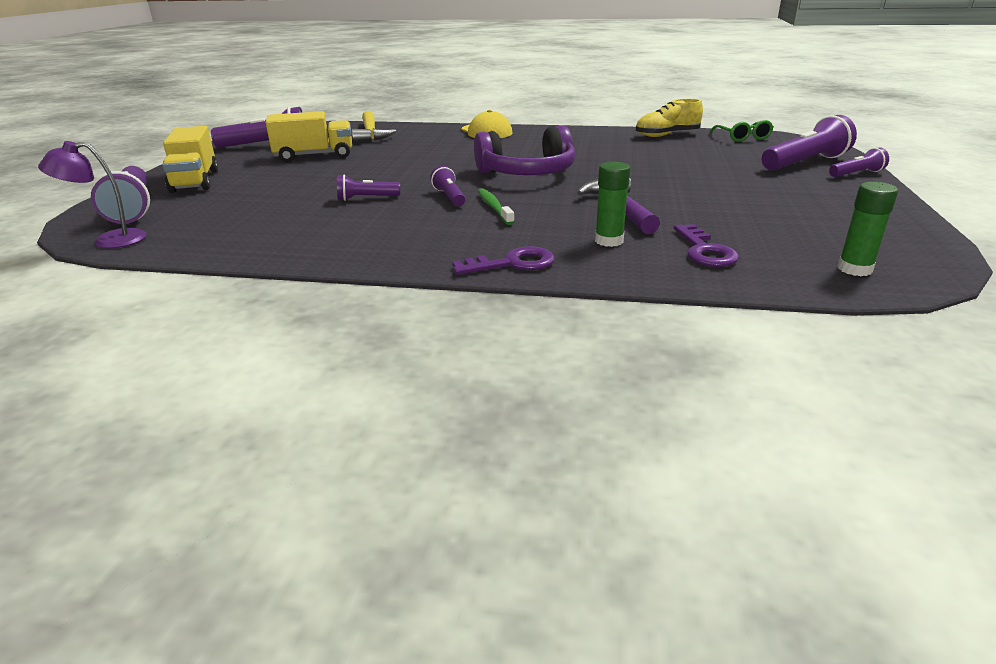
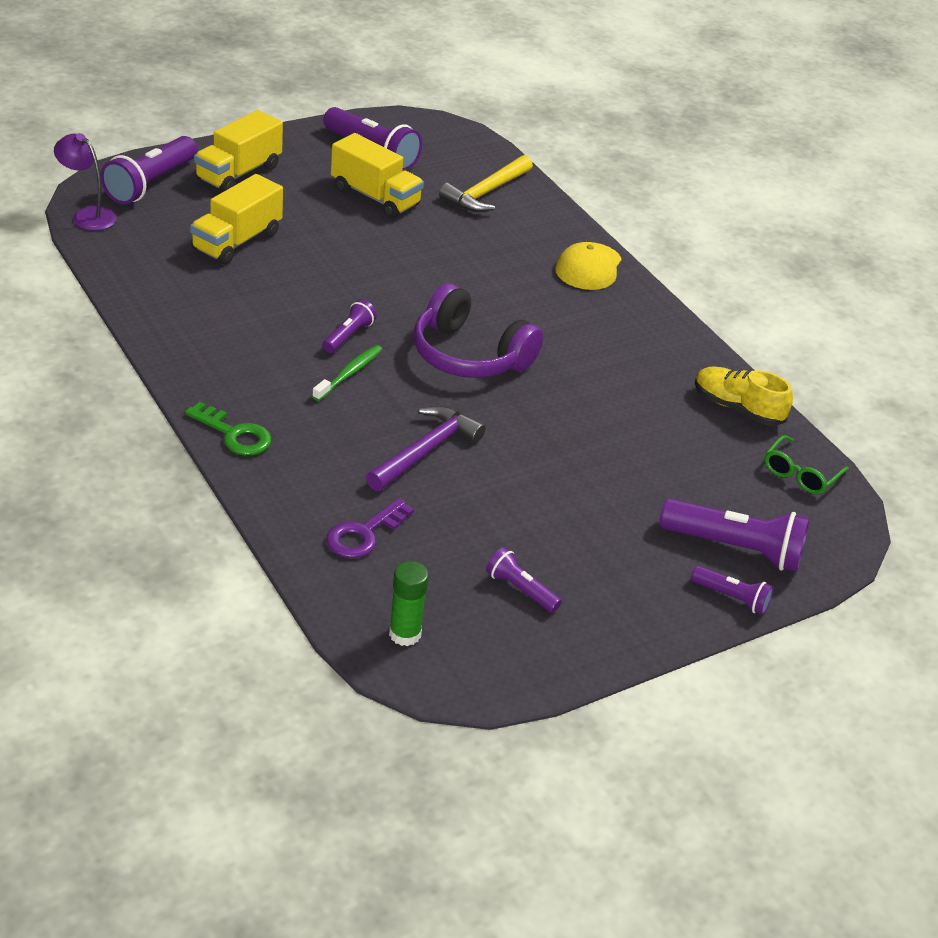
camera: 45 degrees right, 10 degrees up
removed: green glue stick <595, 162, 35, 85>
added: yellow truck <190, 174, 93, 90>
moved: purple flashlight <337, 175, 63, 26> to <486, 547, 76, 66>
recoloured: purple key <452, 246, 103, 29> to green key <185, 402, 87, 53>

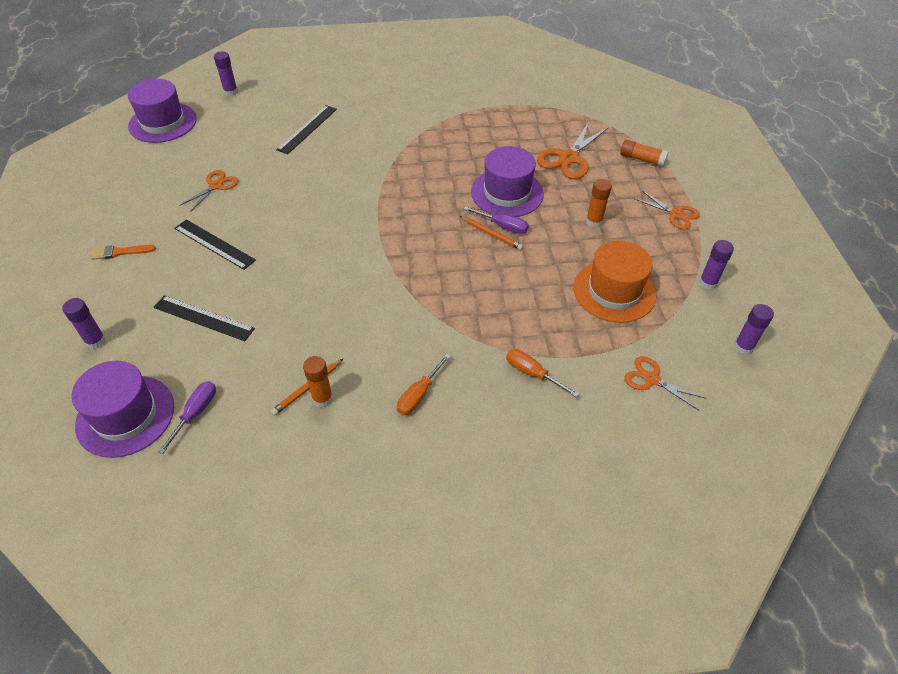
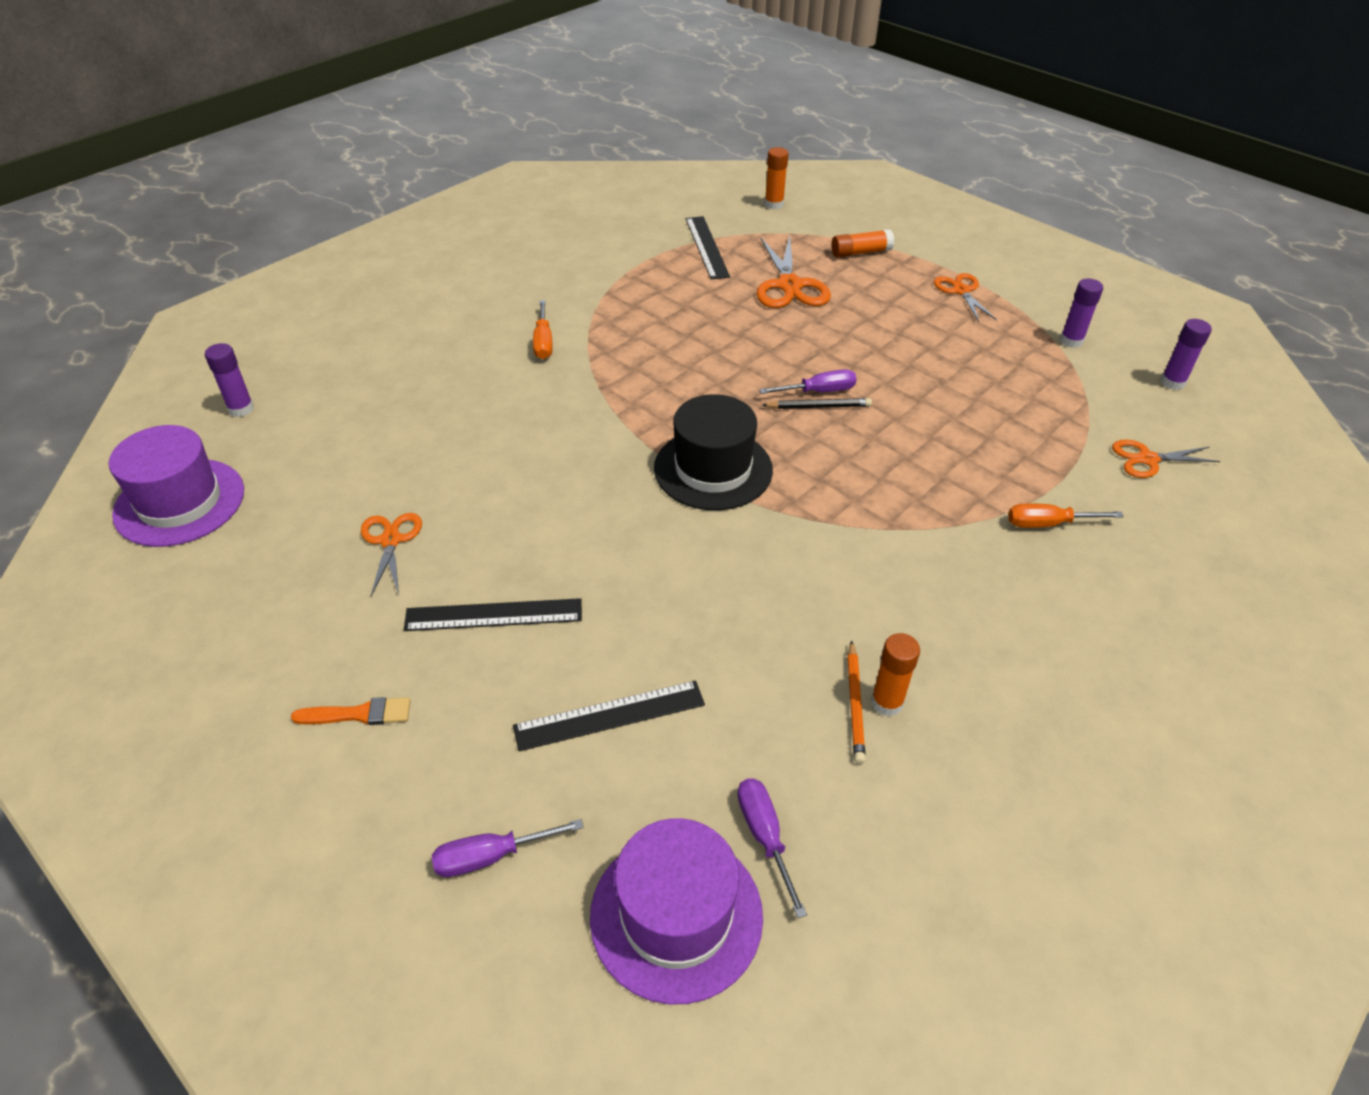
camera: 40 degrees left, 5 degrees down
removed: purple hat <471, 146, 73, 71>; orange hat <573, 241, 83, 82>
added: black hat <654, 394, 119, 116>
moved: black ruler <276, 105, 61, 49> to <686, 216, 44, 64>; orange glue stick <586, 179, 26, 48> to <765, 147, 24, 62>; orange screwdriver <397, 354, 54, 61> to <533, 300, 20, 59>
replaced: purple glue stick <62, 298, 44, 51> to purple screwdriver <432, 819, 152, 58>
recoloured: orange pencil <460, 216, 63, 34> to black pencil <762, 398, 110, 11>
turned: orange scissors <634, 191, 66, 38> = <934, 273, 63, 49> 105 degrees counterclockwise; orange brush <91, 245, 65, 15> = <291, 697, 120, 28> 135 degrees counterclockwise

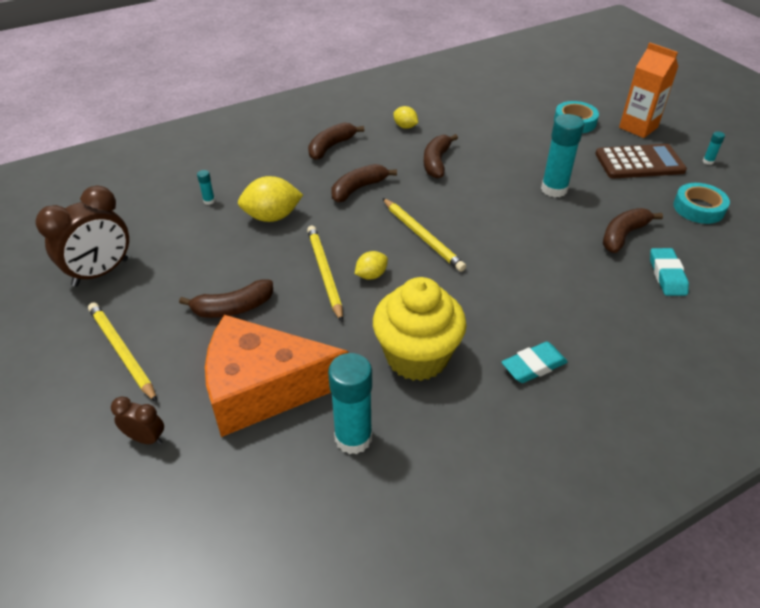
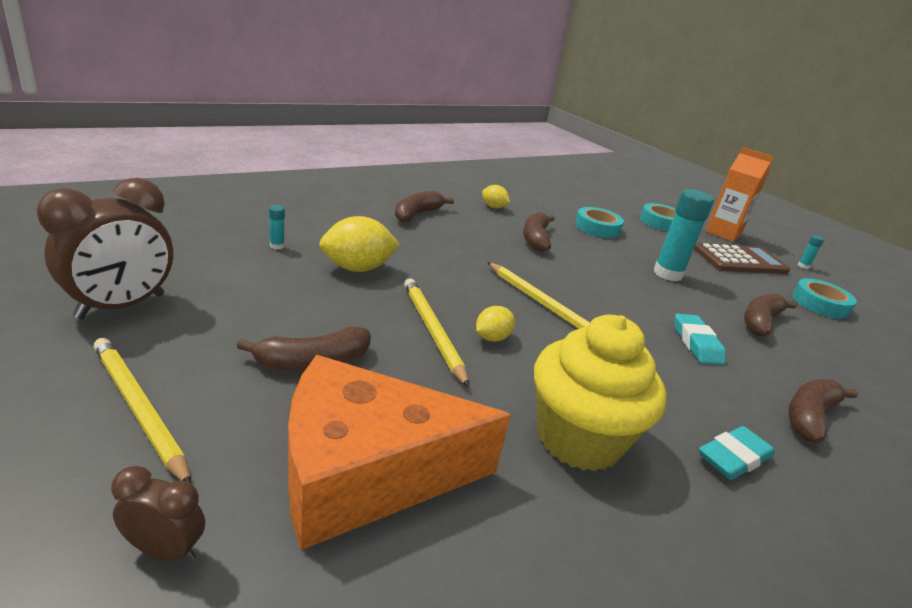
camera: 10 degrees left, 15 degrees down
removed: turquoise glue stick <328, 353, 44, 101>
added: turquoise tape <575, 207, 49, 31>
moved: brown banana <331, 164, 66, 38> to <789, 380, 69, 63>; turquoise eraser <650, 248, 39, 48> to <675, 314, 51, 51>

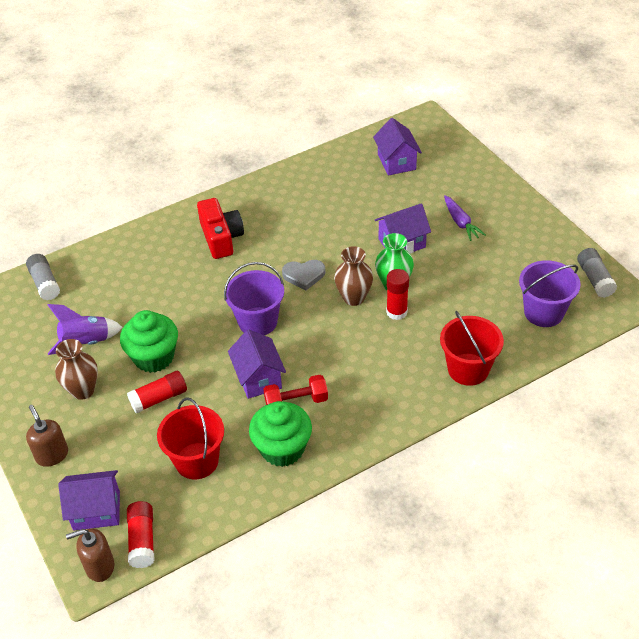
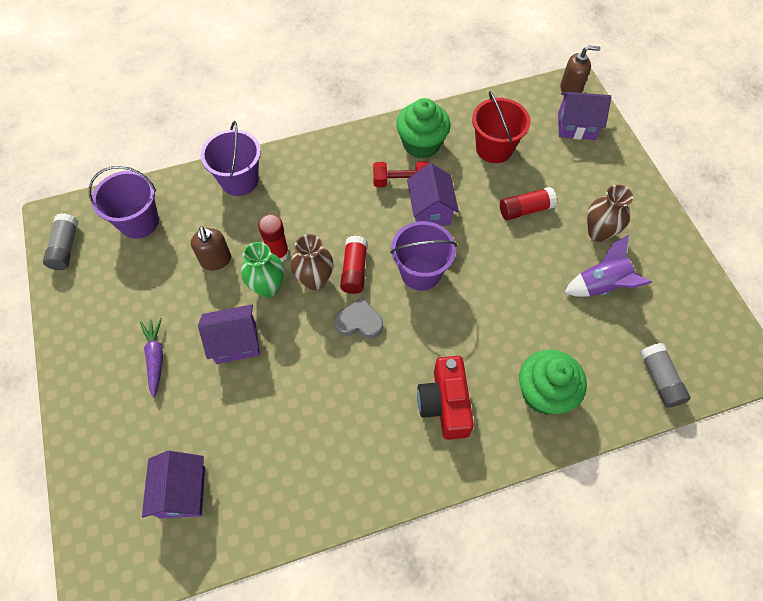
camera: 170 degrees left, 15 degrees up
moved: green cupcake <120, 310, 58, 63> to <519, 349, 68, 66>; brown soap dispenser <26, 405, 42, 62> to <191, 226, 40, 44>; red glue stick <127, 501, 28, 67> to <340, 236, 28, 58>
recoloured: red bucket <440, 311, 64, 75> to purple bucket <201, 121, 60, 75>

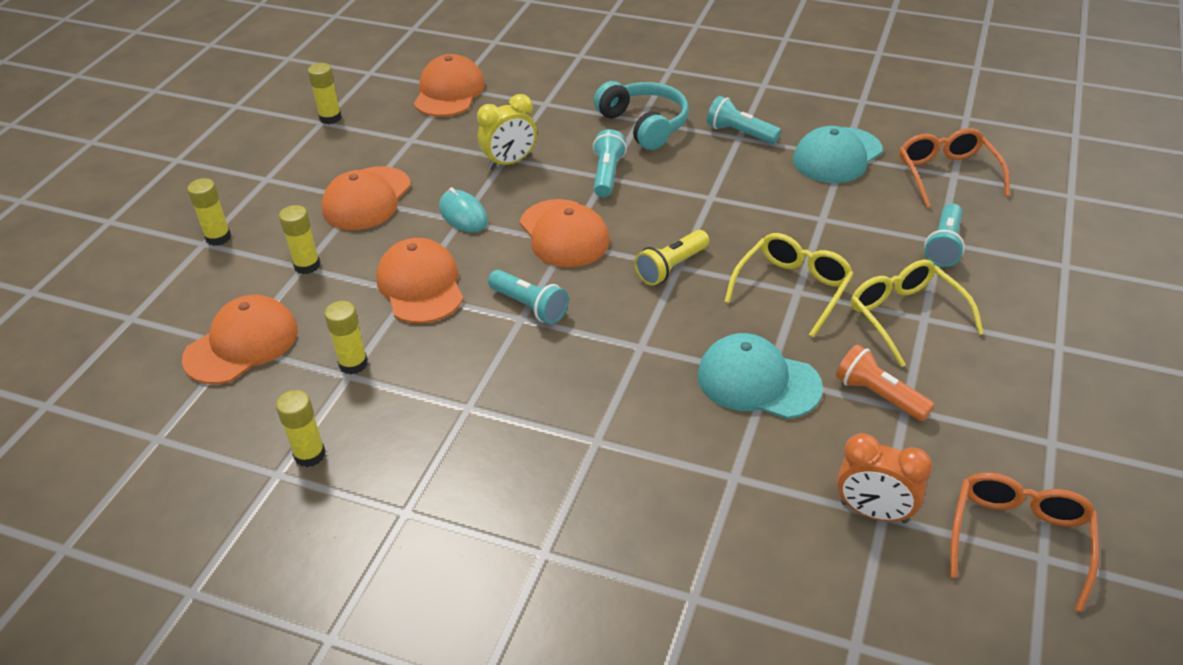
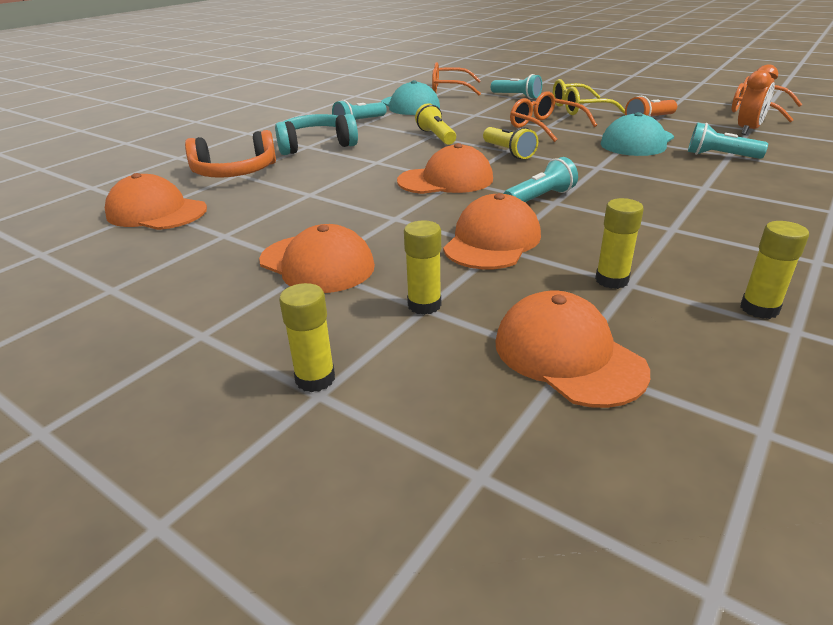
camera: 75 degrees left, 10 degrees down
removed: yellow glue stick <308, 63, 34, 61>; yellow clock <477, 94, 60, 76>; turquoise mouse <439, 188, 49, 44>
added: yellow flashlight <415, 103, 41, 42>; orange headphones <185, 130, 91, 48>
moved: turquoise flashlight <593, 129, 34, 68> to <688, 122, 80, 37>
recoloured: yellow glasses <724, 233, 130, 104> to orange glasses <510, 91, 87, 51>
turned: orange cap <376, 238, 87, 85> = <443, 193, 98, 76> 120 degrees clockwise

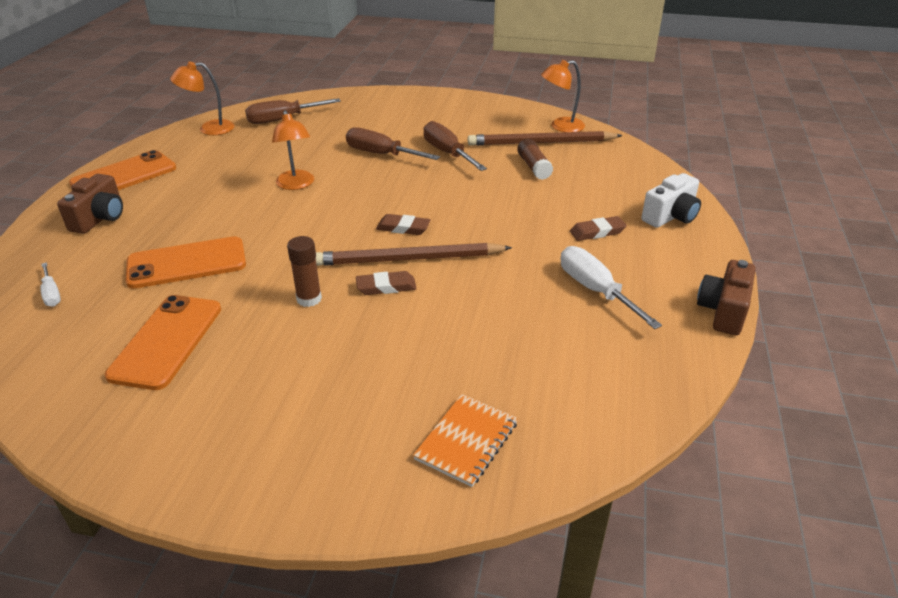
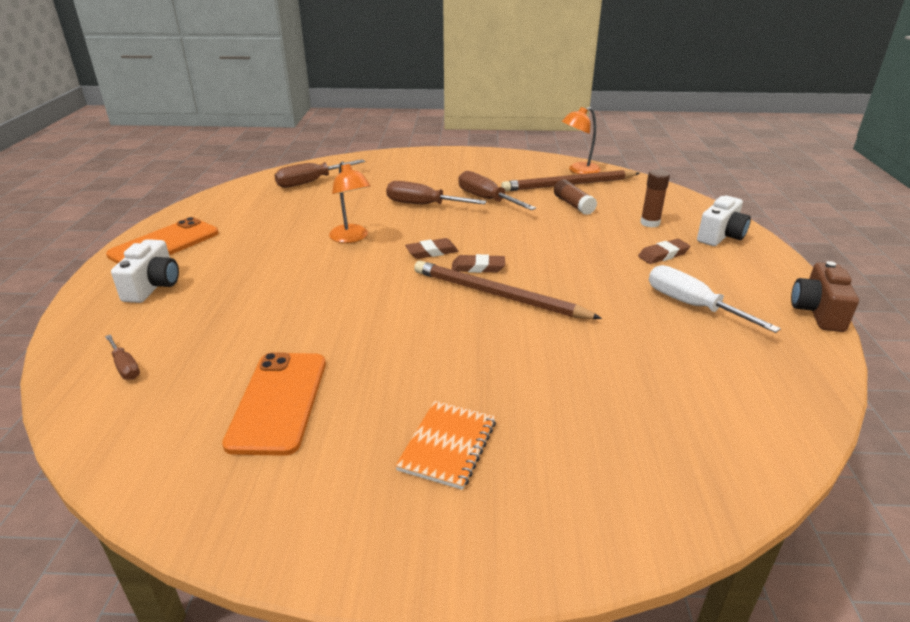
camera: 10 degrees left, 5 degrees down
removed: orange lamp <170, 62, 65, 73>; orange phone <126, 236, 120, 53>
moved: brown glue stick <287, 236, 35, 71> to <640, 170, 30, 58>; brown eraser <356, 271, 61, 24> to <405, 238, 53, 21>; orange notebook <413, 394, 105, 93> to <395, 401, 101, 89>
recoloured: brown camera <57, 174, 66, 60> to white camera <111, 239, 68, 64>; white screwdriver <40, 263, 21, 44> to brown screwdriver <105, 334, 35, 46>
turned: brown pencil <316, 243, 196, 23> = <414, 261, 188, 58> 45 degrees clockwise

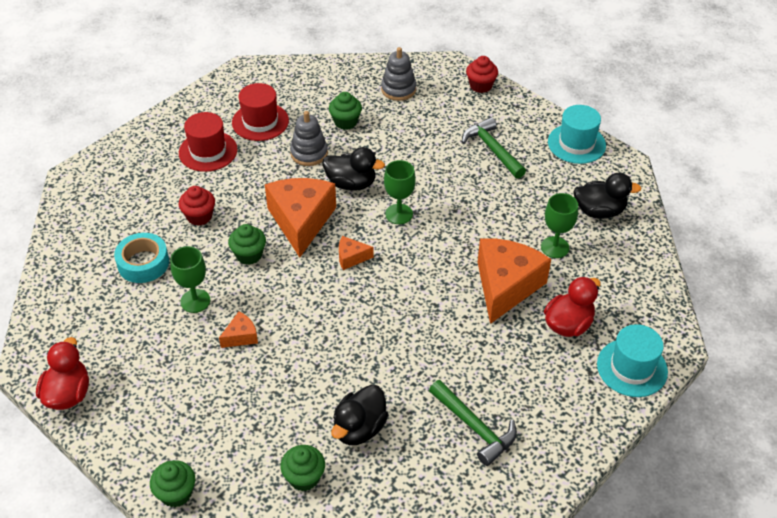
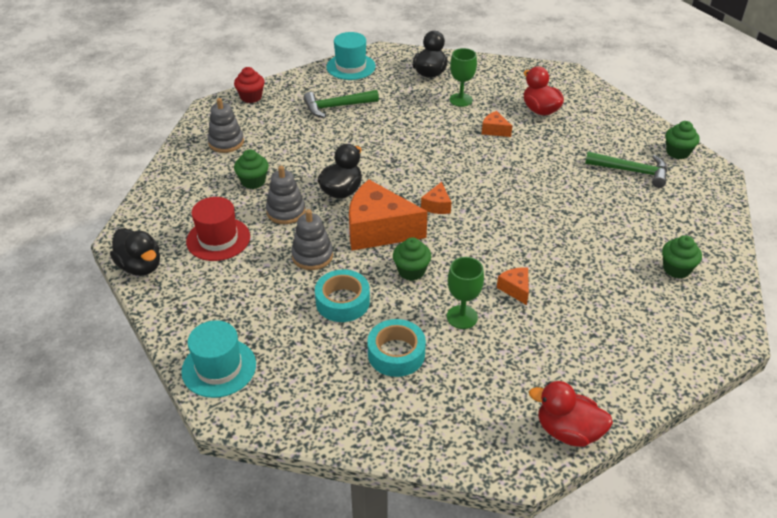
camera: 75 degrees left, 5 degrees down
removed: red hat <179, 112, 58, 60>; green goblet <384, 160, 32, 64>
added: grey stacking toy <291, 209, 42, 61>
moved: turquoise hat <597, 324, 71, 73> to <181, 320, 75, 78>; black duck <331, 385, 58, 60> to <110, 228, 50, 48>; green cupcake <150, 460, 45, 47> to <666, 121, 34, 38>
replaced: red cupcake <179, 186, 36, 40> to turquoise tape <315, 270, 55, 52>
turned: green hammer <429, 380, 88, 86> = <585, 151, 82, 37> 45 degrees clockwise
resized: orange cheese <478, 238, 73, 86> = <482, 111, 30, 26> x0.44

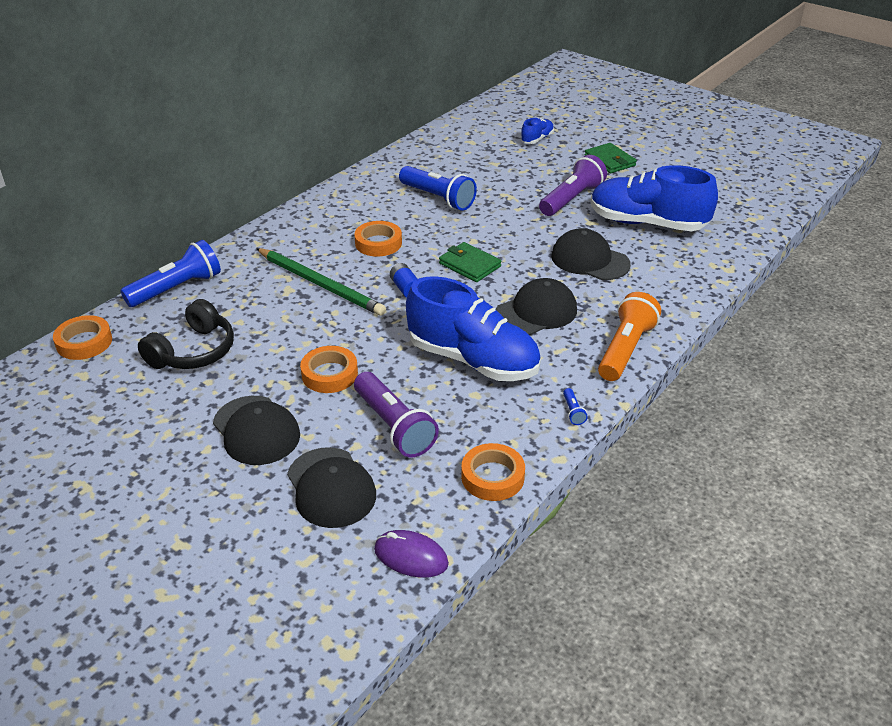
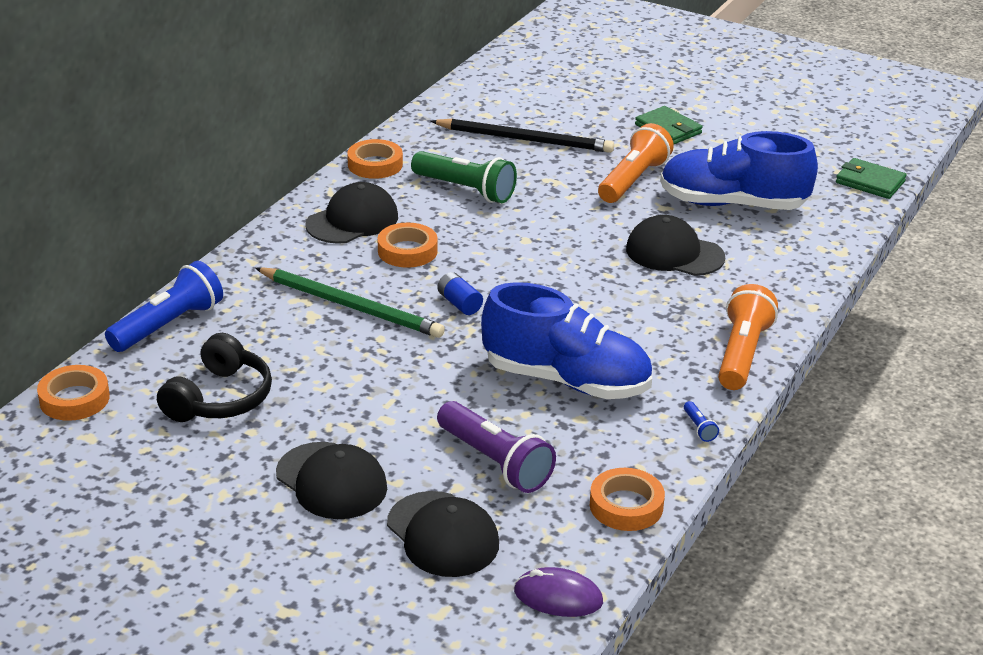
camera: 10 degrees left, 5 degrees down
removed: blue shoe <521, 118, 33, 26>
added: black pencil <430, 119, 184, 34>
moved: green wallet <439, 242, 62, 40> to <836, 158, 71, 41>; black cap <496, 278, 81, 57> to <305, 182, 93, 62>; orange tape <300, 346, 58, 47> to <347, 139, 56, 40>
recoloured: purple flashlight <539, 155, 68, 61> to orange flashlight <598, 123, 76, 80>; blue flashlight <399, 166, 78, 45> to green flashlight <411, 151, 106, 52>

